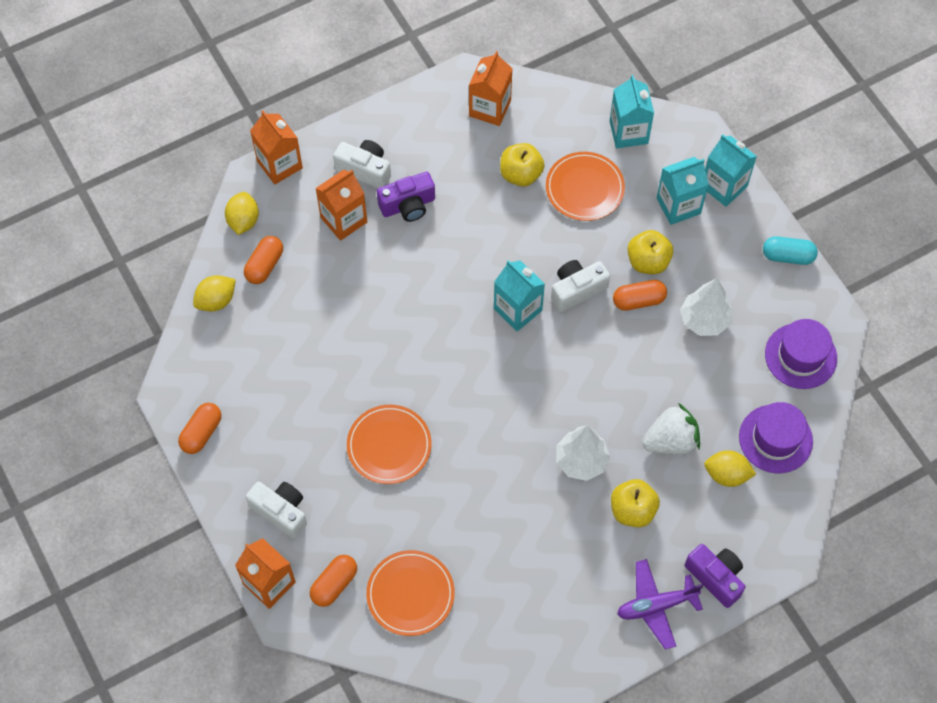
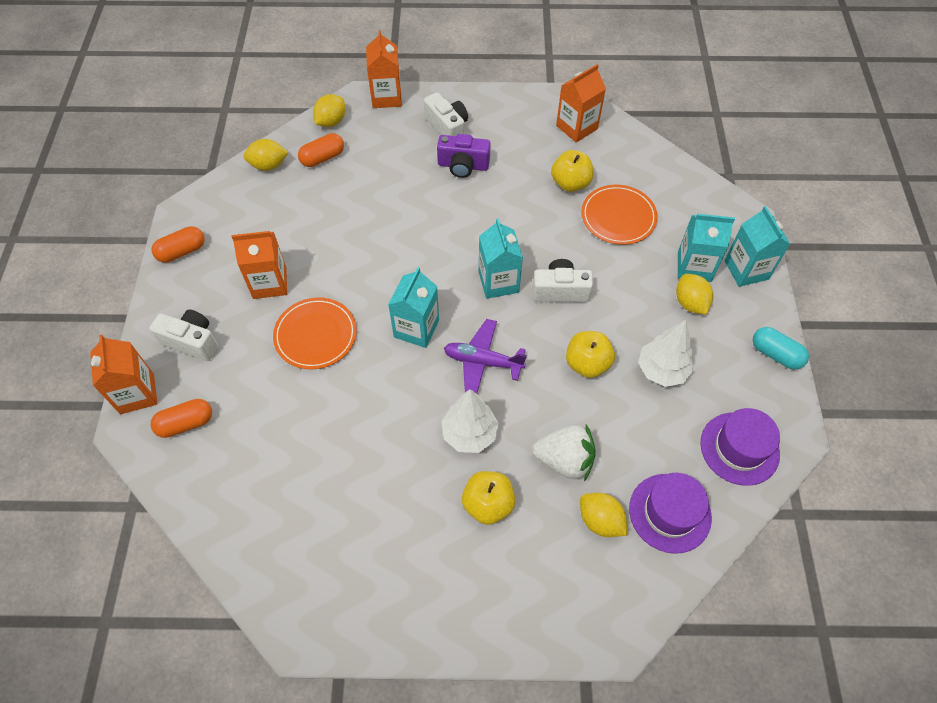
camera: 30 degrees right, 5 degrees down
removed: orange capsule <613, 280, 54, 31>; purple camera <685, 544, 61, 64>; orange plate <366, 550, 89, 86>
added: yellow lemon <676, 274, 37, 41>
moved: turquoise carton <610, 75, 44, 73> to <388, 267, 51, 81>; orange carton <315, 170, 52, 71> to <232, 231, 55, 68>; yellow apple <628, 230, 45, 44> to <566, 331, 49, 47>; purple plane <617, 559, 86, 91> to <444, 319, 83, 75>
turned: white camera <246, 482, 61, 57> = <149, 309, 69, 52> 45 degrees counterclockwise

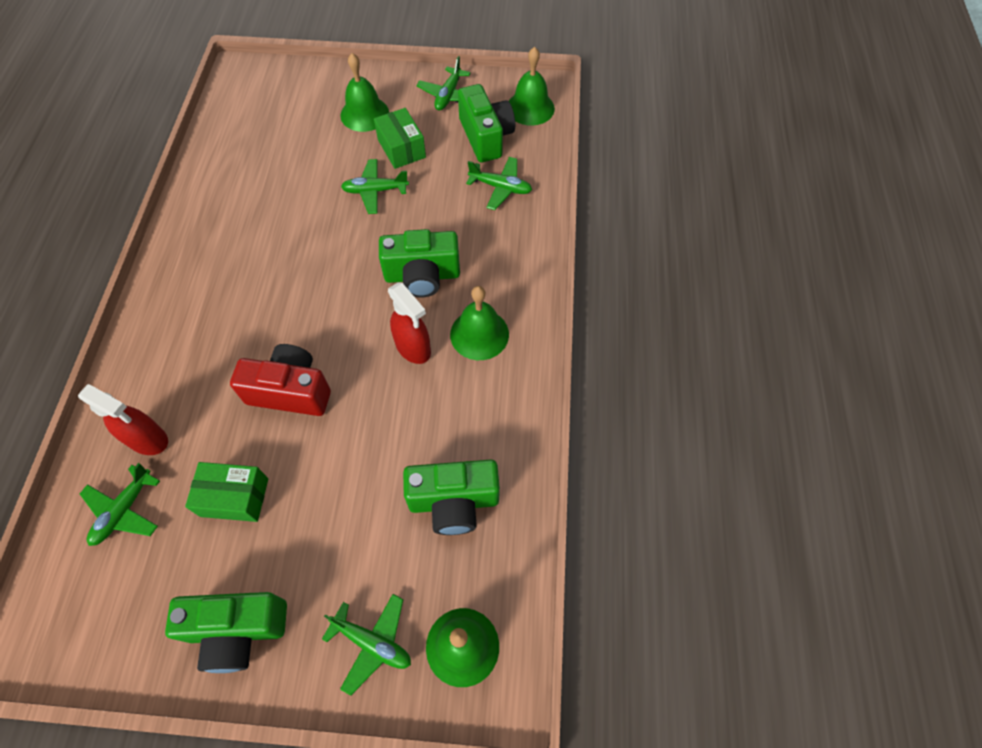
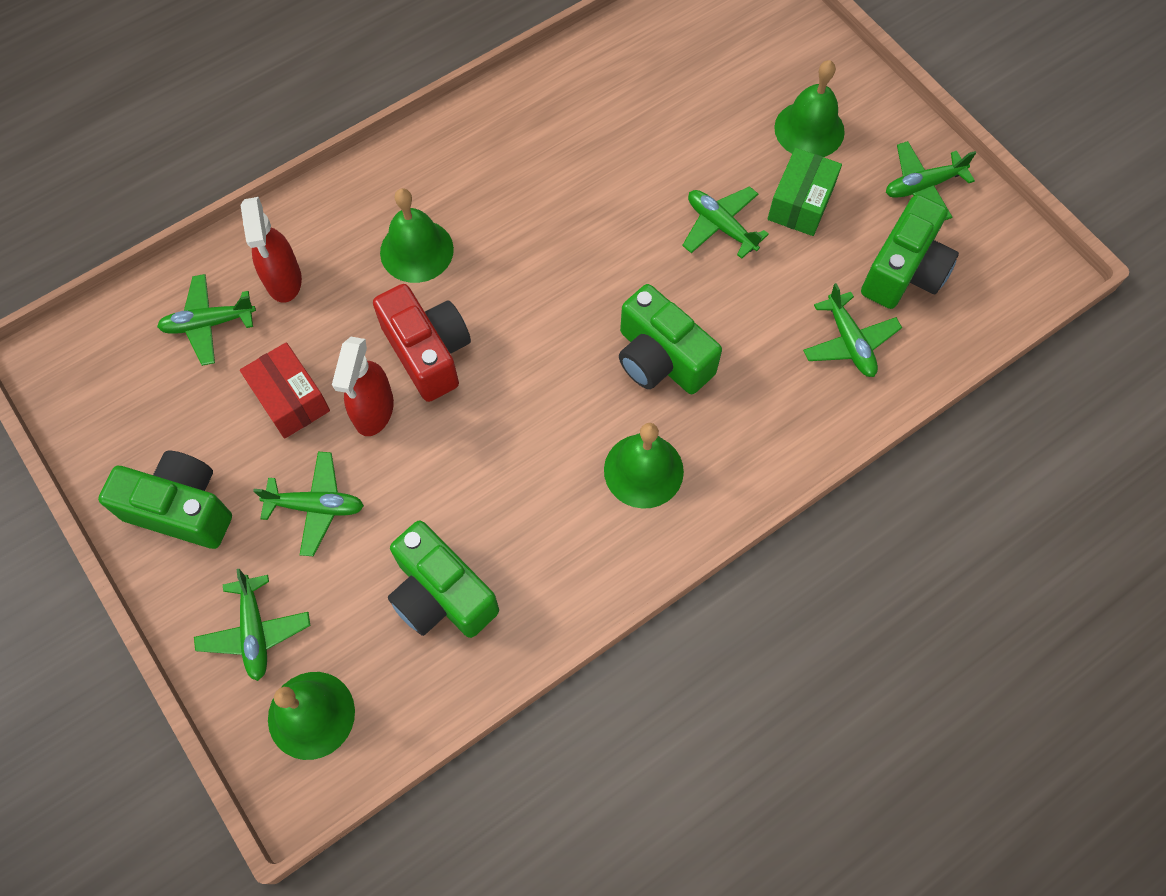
camera: 50 degrees right, 5 degrees up
added: green plane <253, 452, 111, 104>
moved: green bell <509, 47, 46, 79> to <380, 188, 74, 95>; red spray bottle <388, 282, 43, 82> to <332, 337, 62, 99>
recoloured: green box <185, 462, 83, 60> to red box <240, 342, 90, 97>
turned: green camera <165, 592, 122, 81> = <98, 451, 134, 98> 150 degrees clockwise

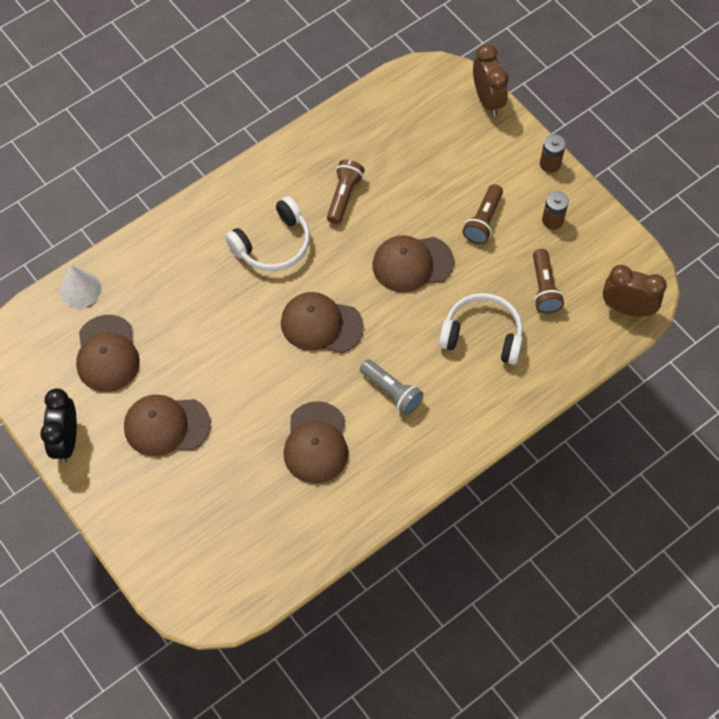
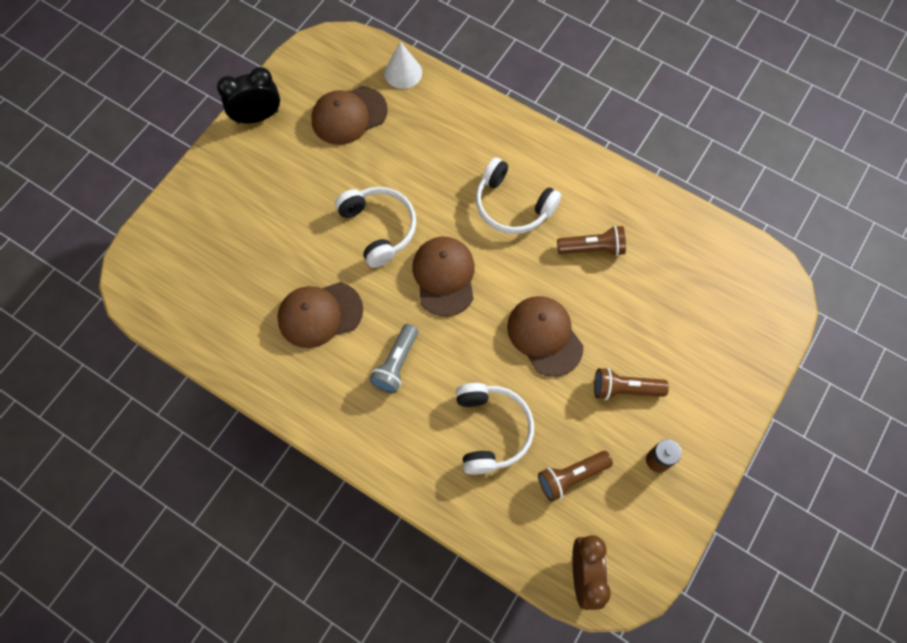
camera: 70 degrees right, 5 degrees up
removed: brown clock <473, 44, 36, 72>; brown battery <540, 134, 26, 39>; brown cap <124, 395, 87, 61>
added: white headphones <335, 187, 81, 81>

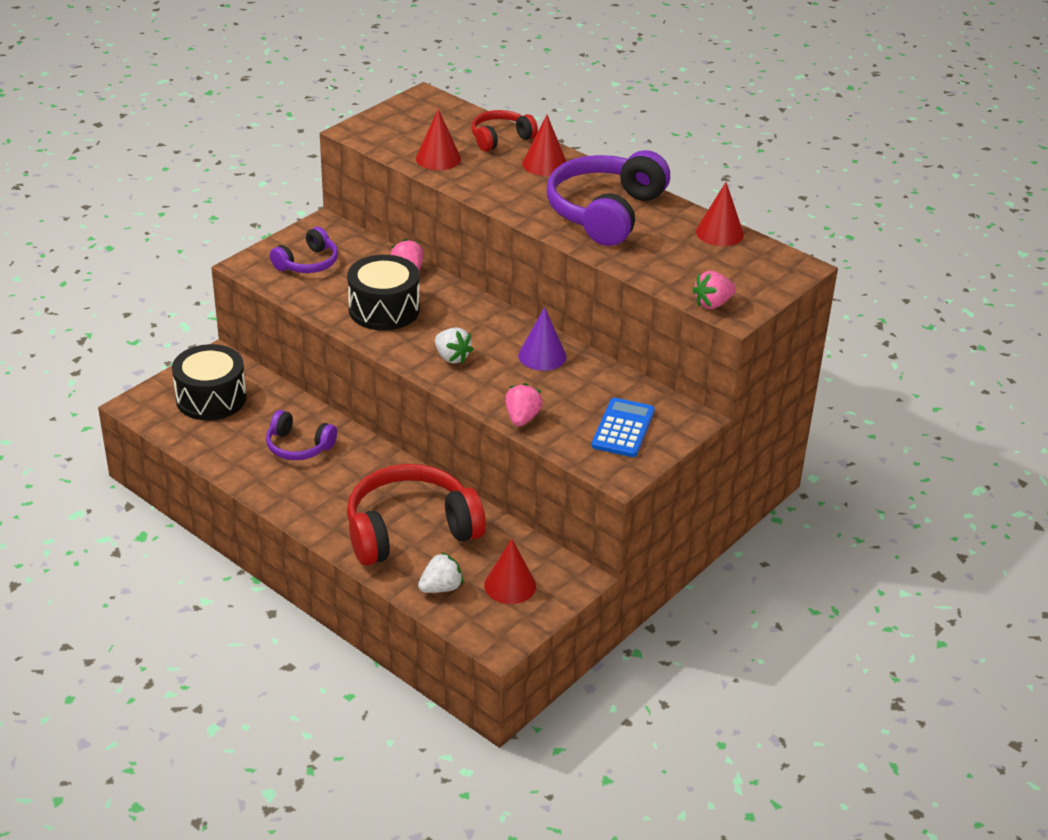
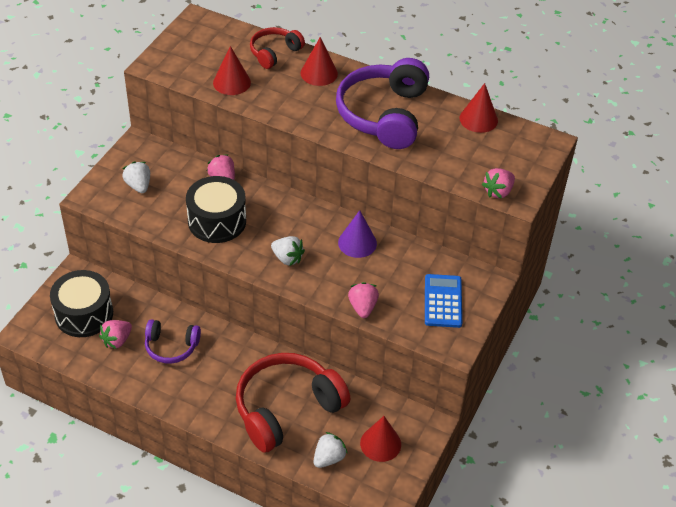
camera: 15 degrees left, 10 degrees up
added: pink strawberry <99, 320, 33, 29>
replaced: purple headphones <270, 227, 68, 46> to white strawberry <122, 161, 28, 32>

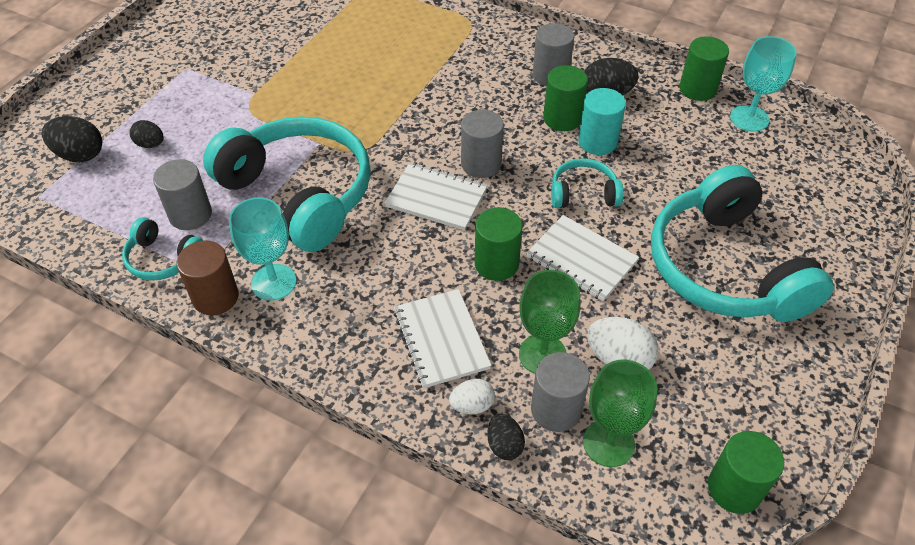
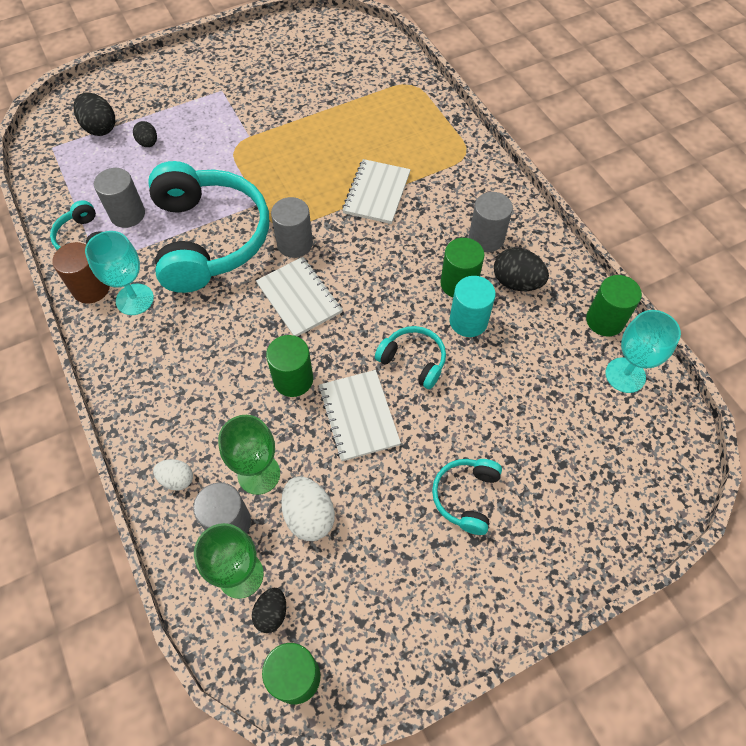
camera: 35 degrees right, 10 degrees up
moved: grey cylinder <461, 110, 43, 68> to <271, 197, 42, 61>; white notebook <393, 289, 98, 100> to <342, 159, 69, 65>; black egg <487, 413, 38, 47> to <252, 588, 34, 45>
resized: turquoise headphones <651, 165, 183, 157> = <432, 459, 70, 76> x0.45

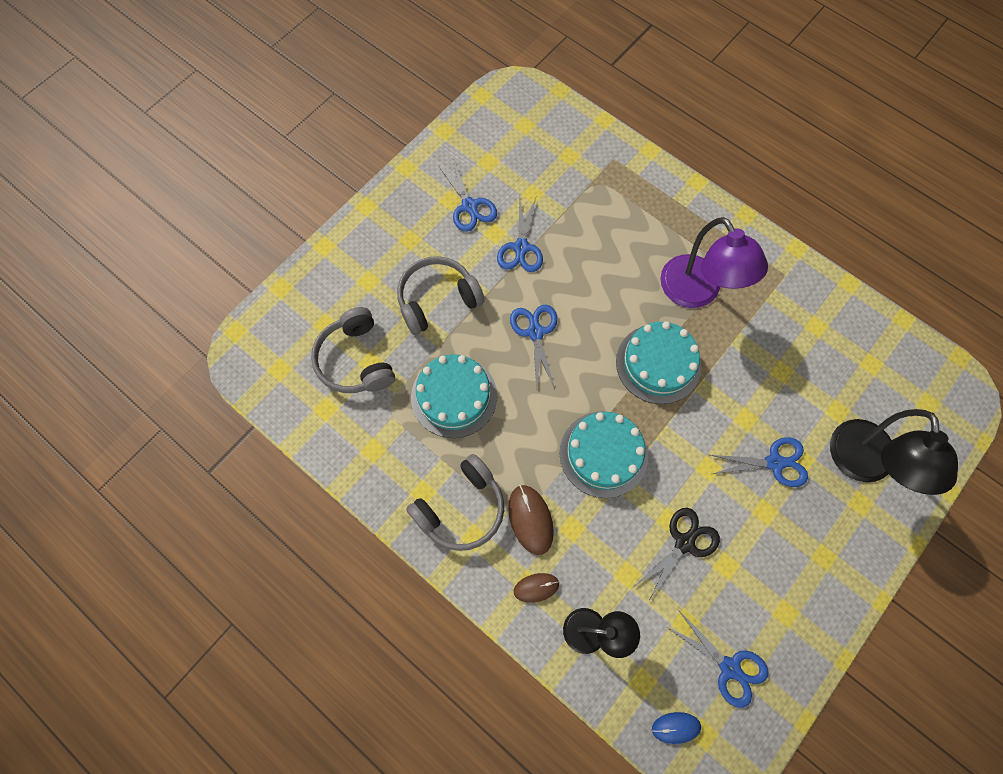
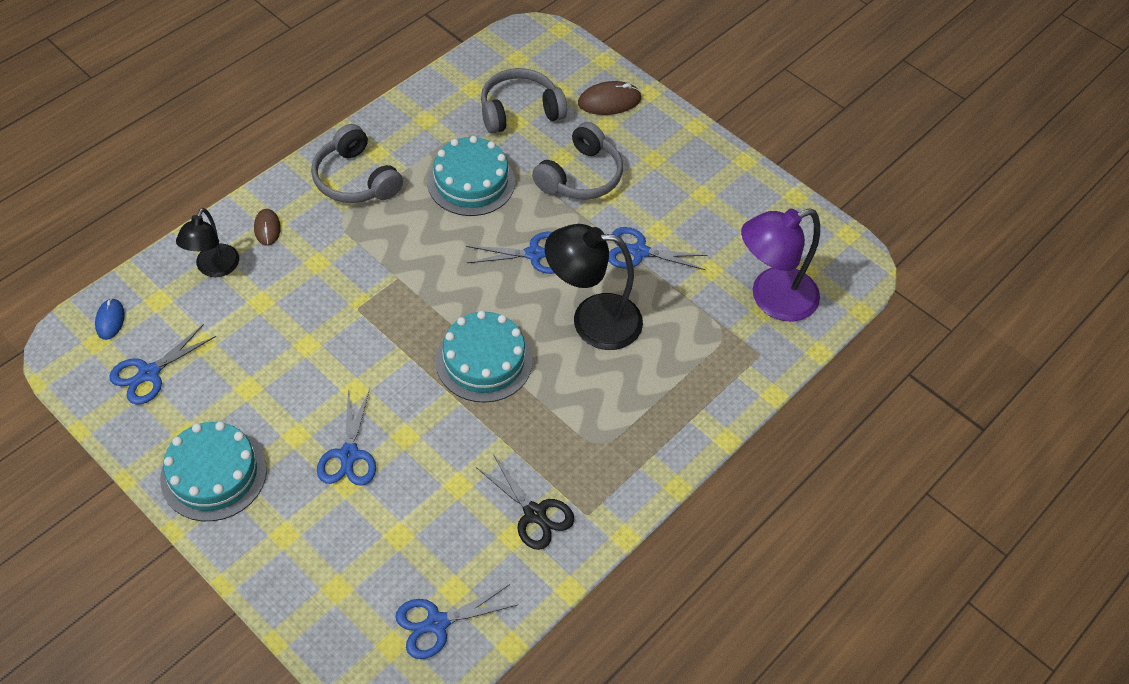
camera: 90 degrees right, 15 degrees down
moved: blue scissors <438, 159, 59, 72> to <395, 584, 124, 75>; purple lamp <660, 217, 108, 91> to <741, 209, 79, 112>; black lamp <830, 409, 128, 86> to <545, 224, 98, 126>; turquoise cake <560, 411, 88, 87> to <160, 422, 107, 99>; brown mouse <508, 485, 46, 70> to <578, 81, 64, 34>; black scissors <635, 508, 85, 93> to <476, 454, 98, 96>
turned: grey headphones <397, 256, 87, 79> = <532, 122, 91, 77> 60 degrees clockwise

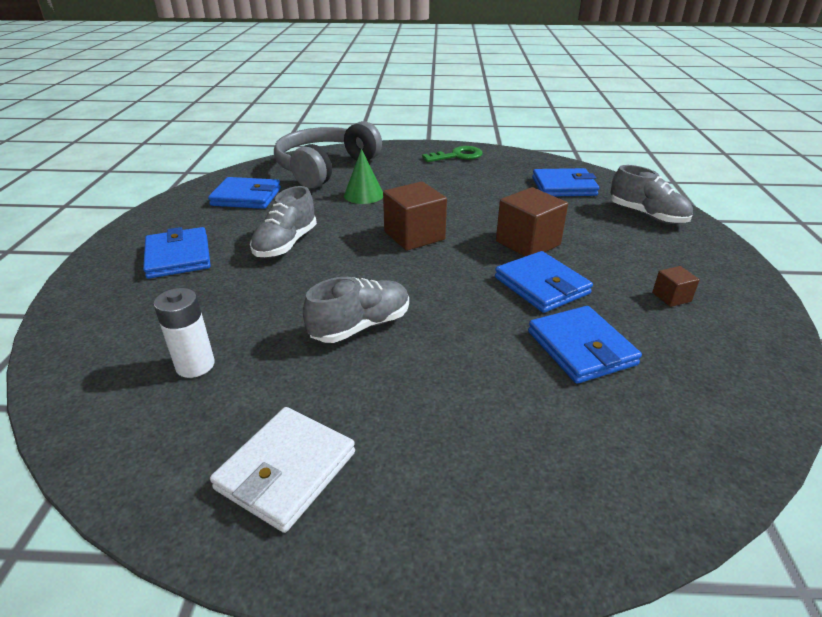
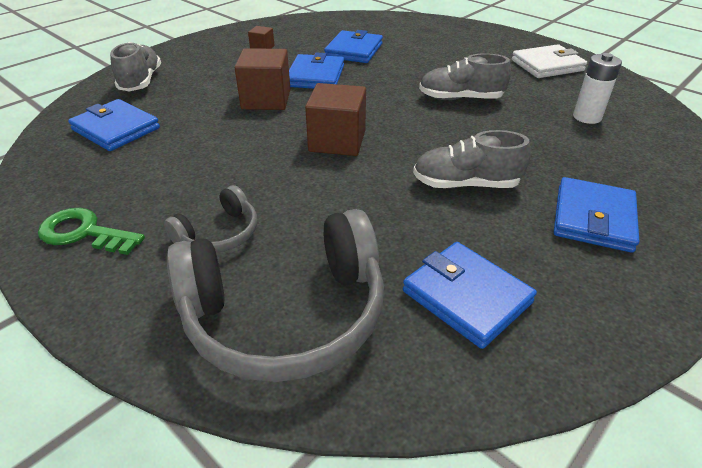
camera: 140 degrees left, 5 degrees up
removed: green cone <344, 149, 39, 55>
added: grey headphones <164, 185, 93, 67>
turned: grey shoe <250, 186, 67, 71> = <413, 130, 118, 58> 150 degrees counterclockwise

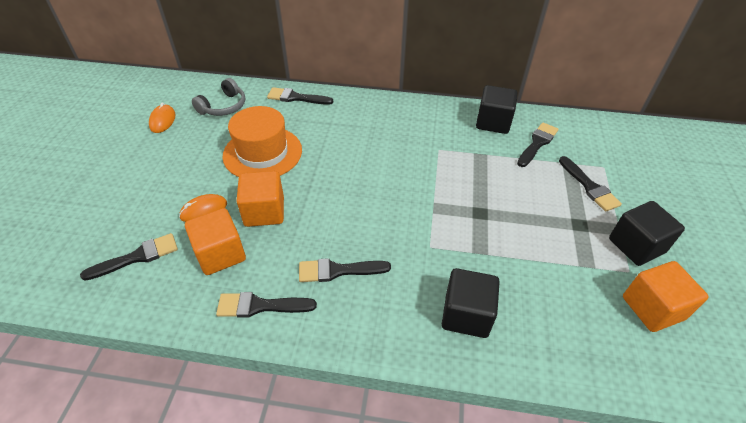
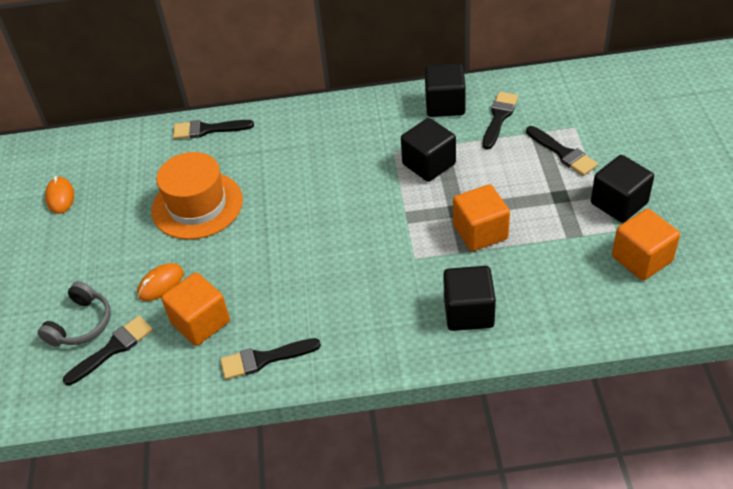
camera: 10 degrees left, 0 degrees up
removed: black brush <299, 258, 92, 24>
added: black cube <401, 118, 55, 64>
moved: grey headphones <192, 78, 53, 38> to <38, 281, 73, 66>; orange cube <236, 171, 48, 56> to <453, 184, 57, 67>

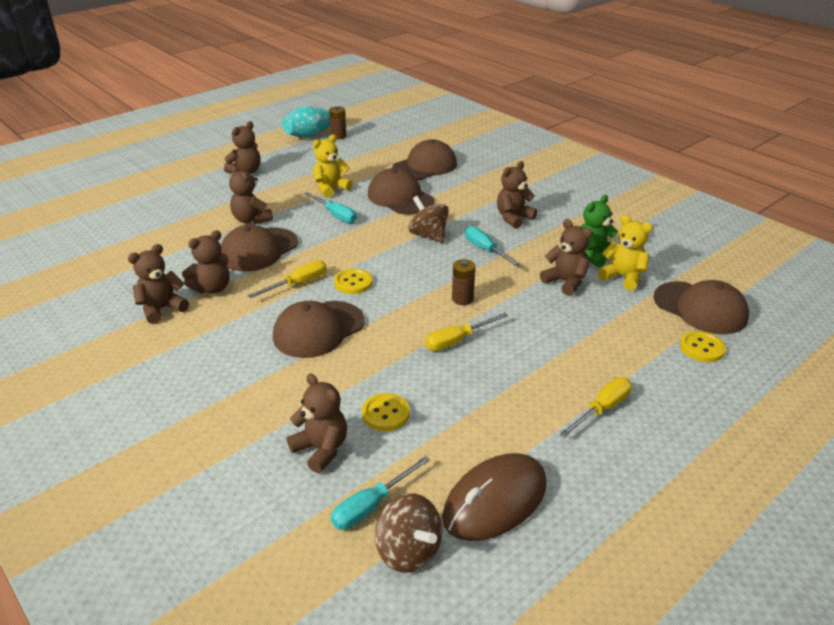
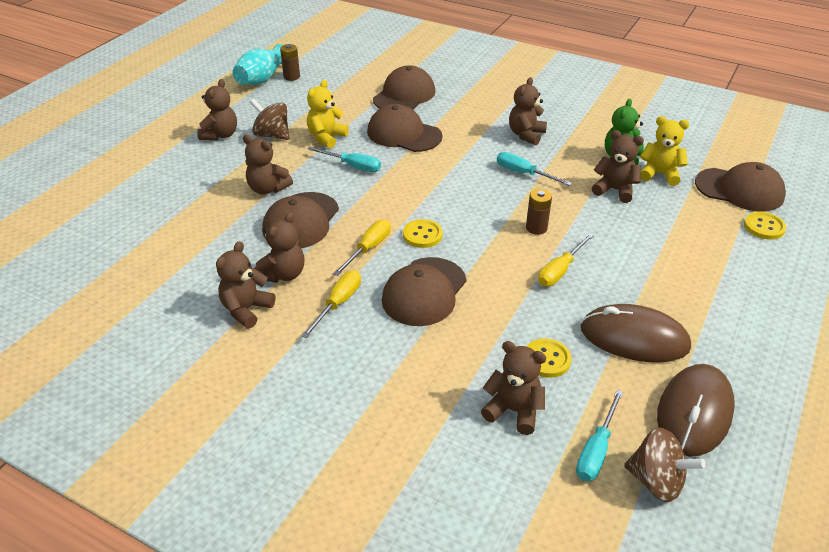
camera: 20 degrees left, 5 degrees up
added: brown mouse <581, 304, 110, 59>
moved: brown spinning top <408, 196, 41, 47> to <250, 99, 39, 41>; yellow screwdriver <559, 377, 73, 60> to <302, 270, 59, 68>

